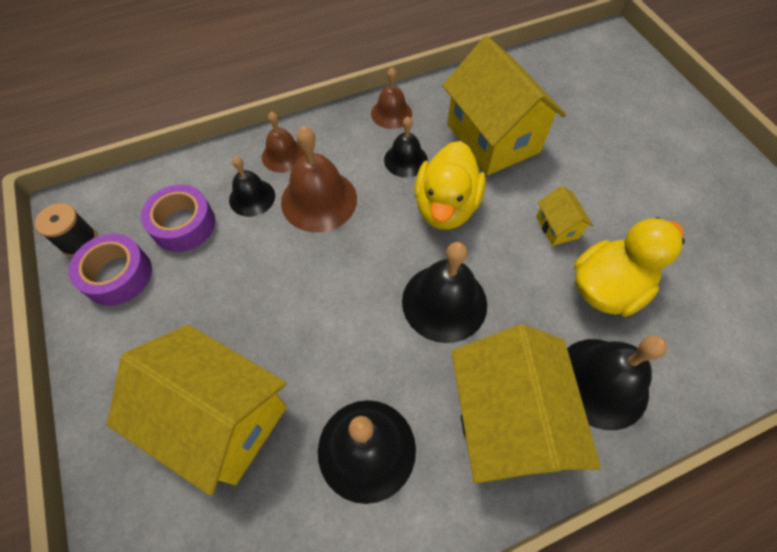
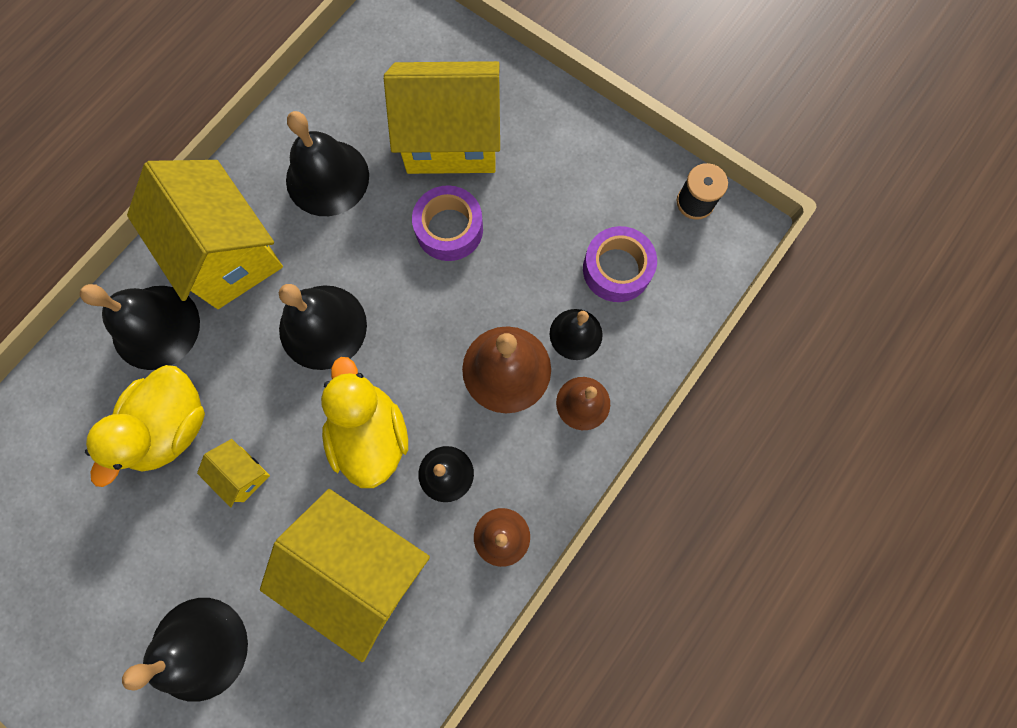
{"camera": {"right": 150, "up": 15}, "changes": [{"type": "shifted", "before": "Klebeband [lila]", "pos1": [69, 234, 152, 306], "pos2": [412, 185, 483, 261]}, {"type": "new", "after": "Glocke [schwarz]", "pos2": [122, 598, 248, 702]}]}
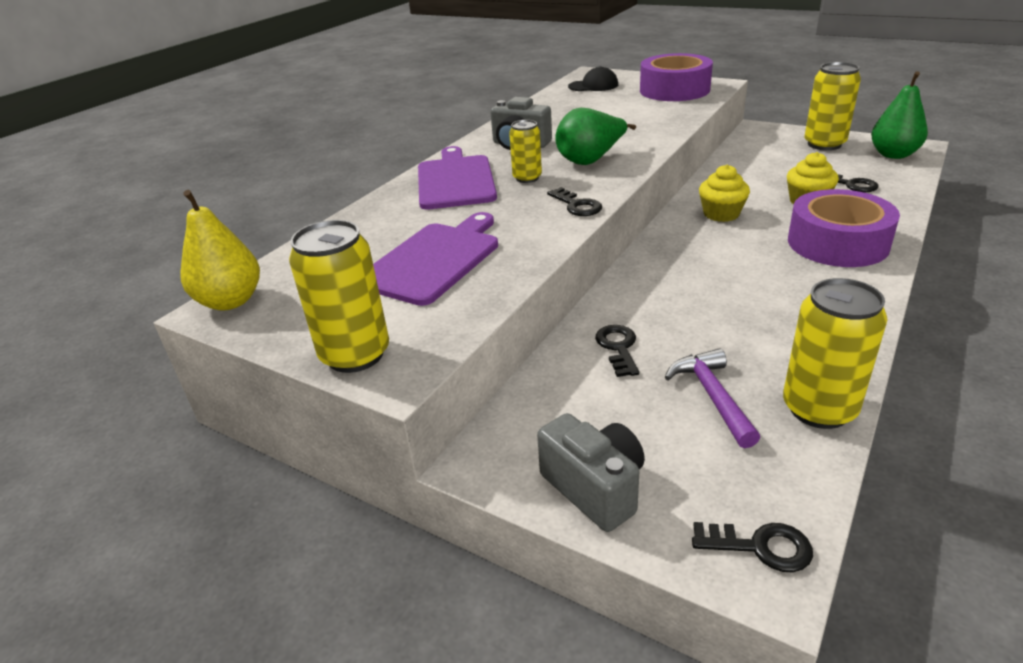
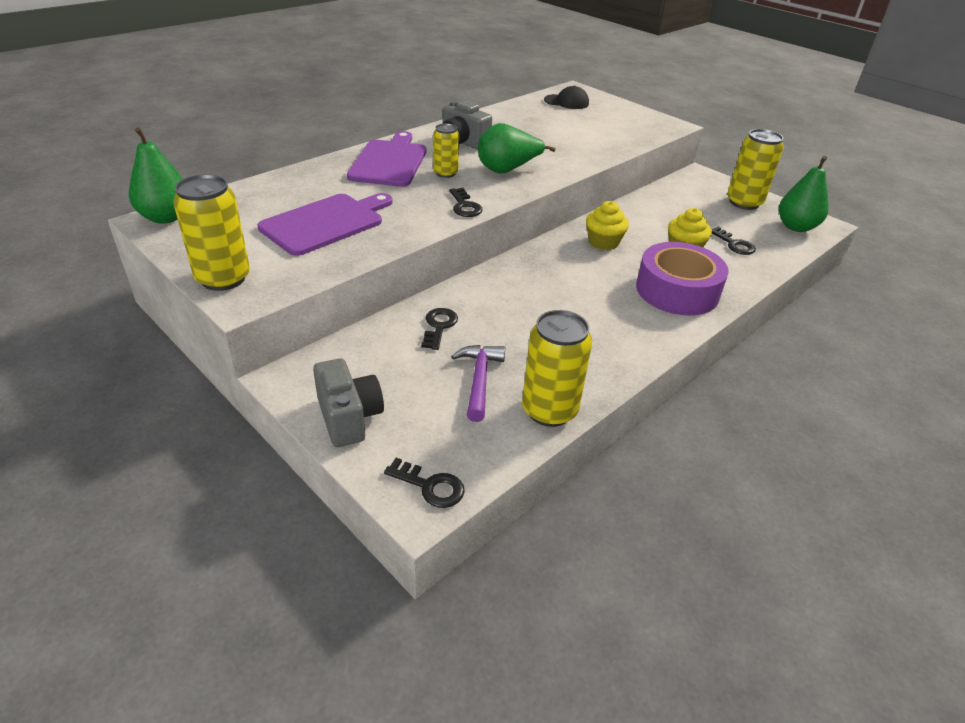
{"camera": {"right": 10, "up": 5}, "changes": [{"type": "gone", "before": "Klebeband [lila]", "pos1": [640, 53, 713, 101]}, {"type": "repainted", "before": "Birne [gelb]", "after": "Birne [grün]", "pos1": [180, 190, 260, 311], "pos2": [129, 127, 183, 224]}]}
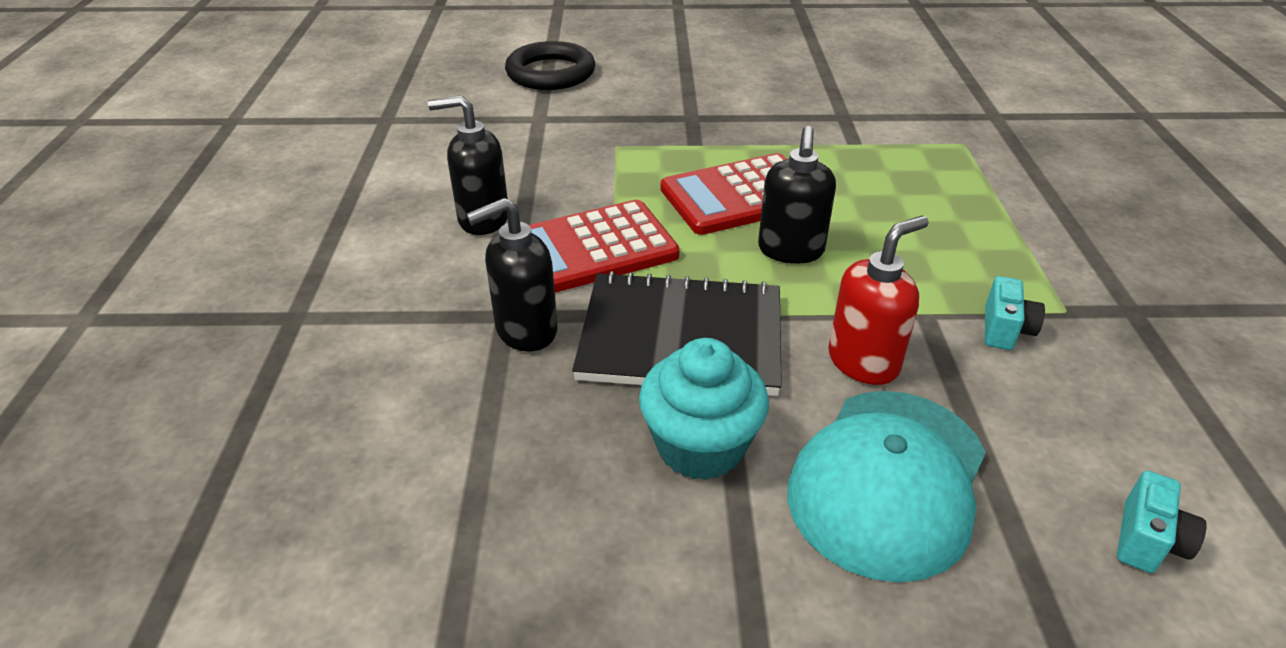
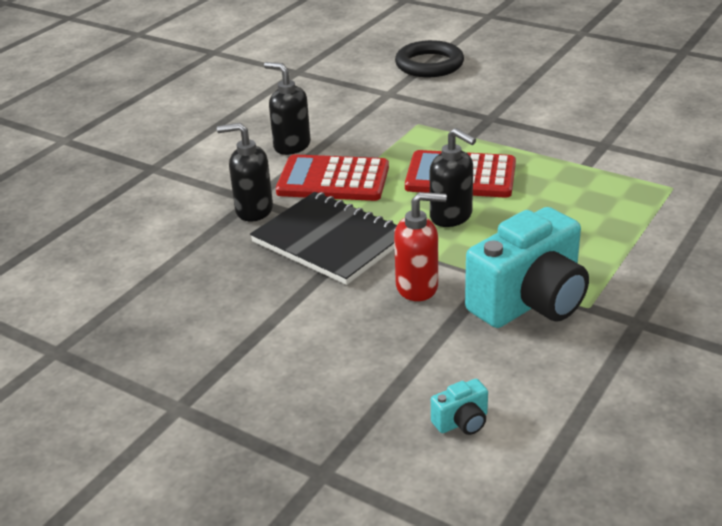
{"camera": {"right": 35, "up": -5}, "changes": [{"type": "rotated", "before": "Seifenspender [schwarz]", "pos1": [758, 126, 836, 264], "pos2": [430, 128, 476, 227], "turn": -90}, {"type": "scaled", "before": "Kamera [türkis]", "pos1": [985, 276, 1045, 350], "pos2": [465, 207, 589, 328], "scale": 2.45}, {"type": "gone", "before": "Muffin [türkis]", "pos1": [639, 338, 769, 480]}, {"type": "gone", "before": "Kappe [türkis]", "pos1": [787, 391, 986, 583]}]}
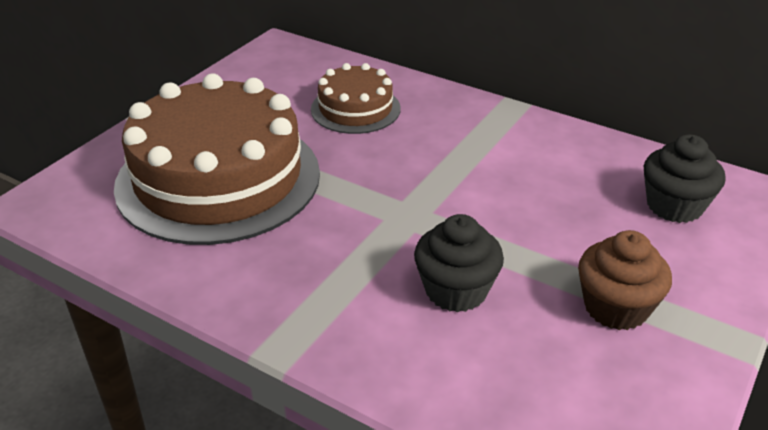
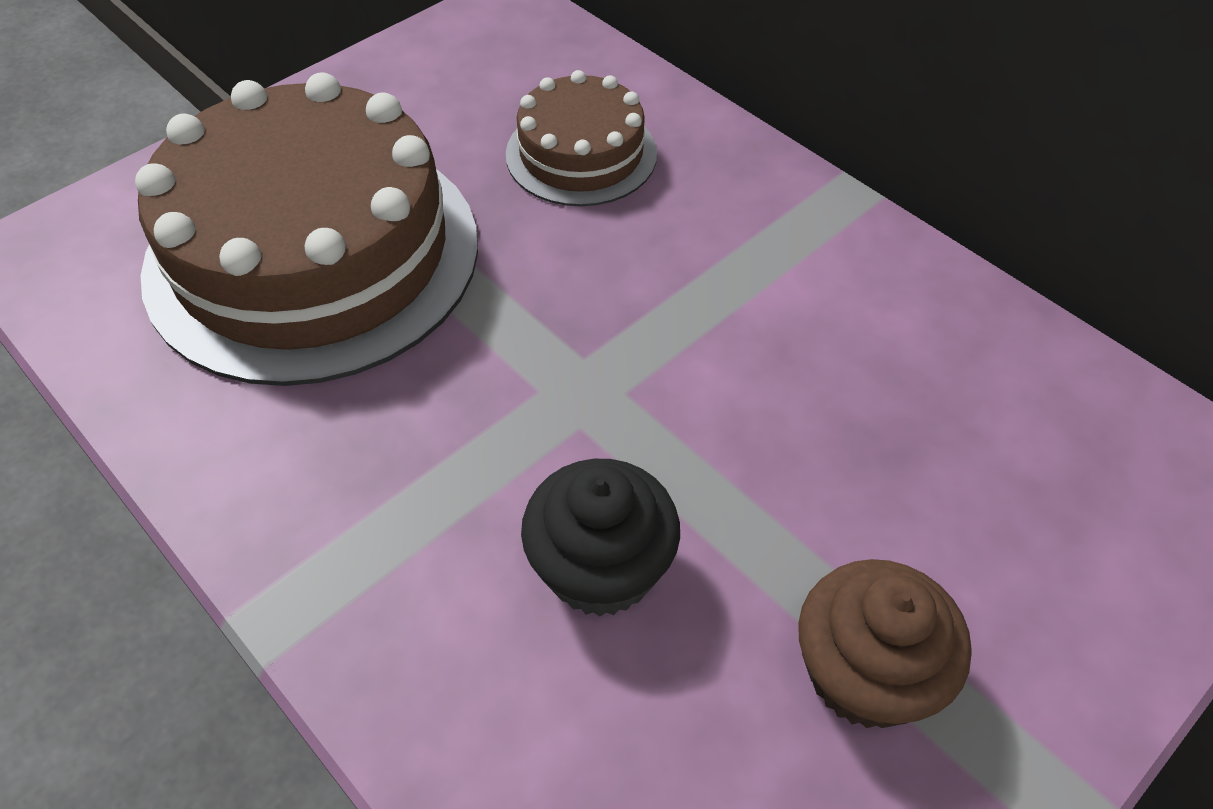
{"camera": {"right": 15, "up": 15}, "changes": [{"type": "gone", "before": "Muffin [schwarz]", "pos1": [644, 135, 725, 223]}]}
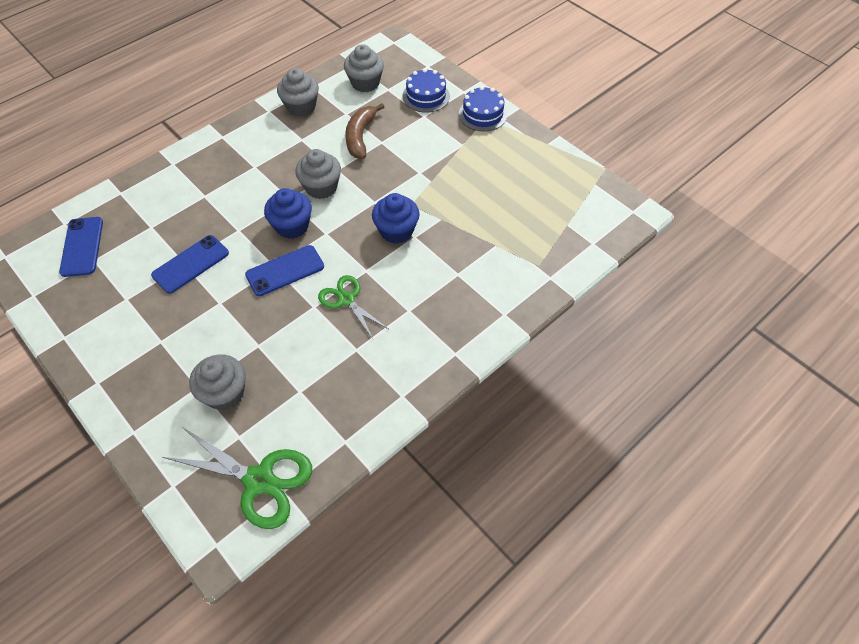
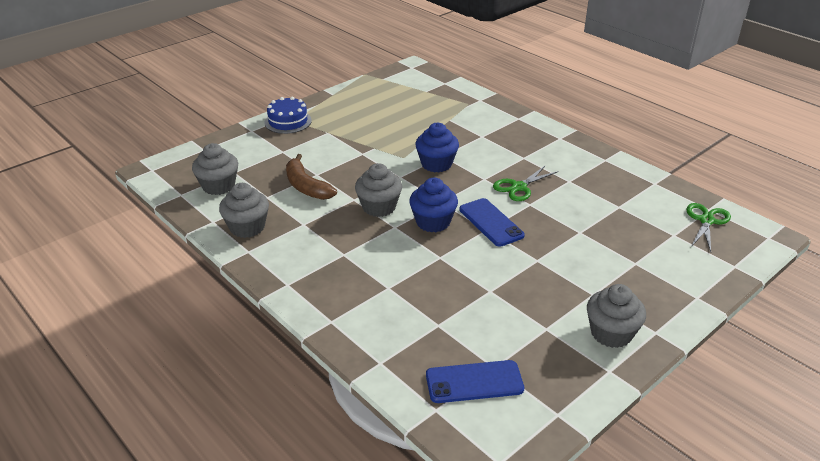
{"camera": {"right": -90, "up": -20}, "changes": [{"type": "gone", "before": "Kuchen [blau]", "pos1": [402, 68, 450, 113]}, {"type": "rotated", "before": "Banane [braun]", "pos1": [345, 103, 384, 159], "pos2": [286, 154, 337, 200], "turn": 45}, {"type": "gone", "before": "Handy [blau]", "pos1": [151, 235, 229, 294]}, {"type": "shifted", "before": "Muffin [grau]", "pos1": [189, 354, 246, 410], "pos2": [587, 284, 646, 348]}, {"type": "scaled", "before": "Schere [grün]", "pos1": [162, 427, 312, 529], "pos2": [686, 203, 731, 252], "scale": 0.63}]}
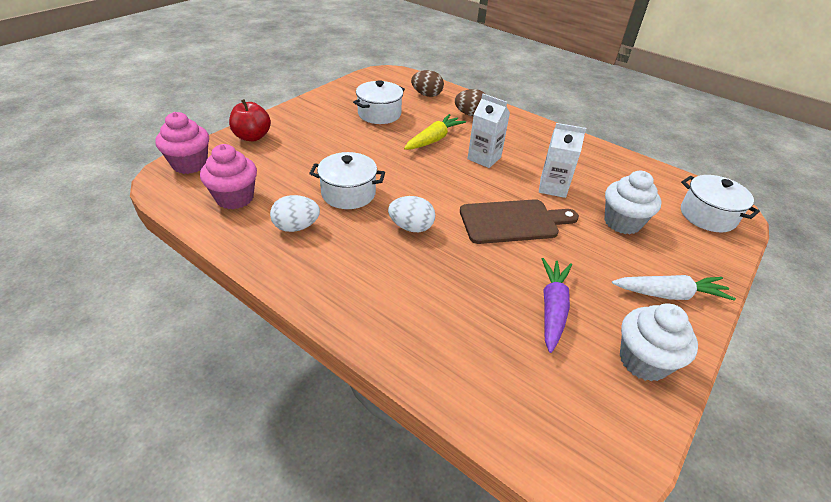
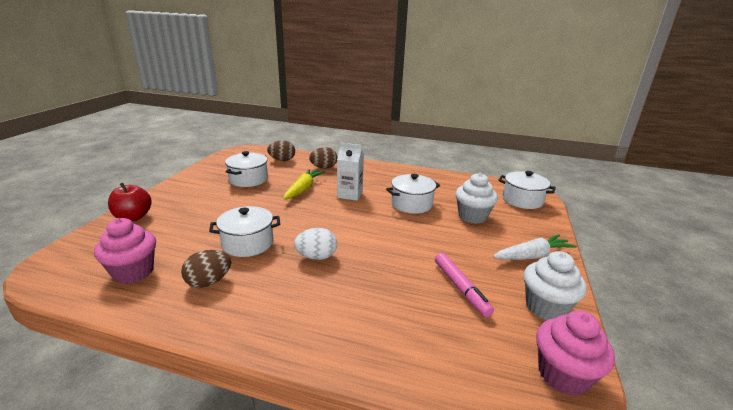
{"camera": {"right": -20, "up": -15}, "changes": [{"type": "shifted", "before": "Muffin [rosa]", "pos1": [155, 112, 209, 174], "pos2": [536, 311, 615, 396]}, {"type": "swapped", "before": "Getränkekarton [weiß]", "after": "Kochtopf [weiß]", "pos1": [539, 123, 586, 198], "pos2": [386, 174, 440, 214]}, {"type": "repainted", "before": "Ei [weiß]", "after": "Ei [braun]", "pos1": [270, 195, 320, 232], "pos2": [181, 250, 231, 288]}, {"type": "gone", "before": "Schneidebrett [braun]", "pos1": [460, 199, 579, 244]}, {"type": "swapped", "before": "Karotte [lila]", "after": "Filzstift [rosa]", "pos1": [542, 258, 572, 353], "pos2": [435, 253, 494, 317]}]}
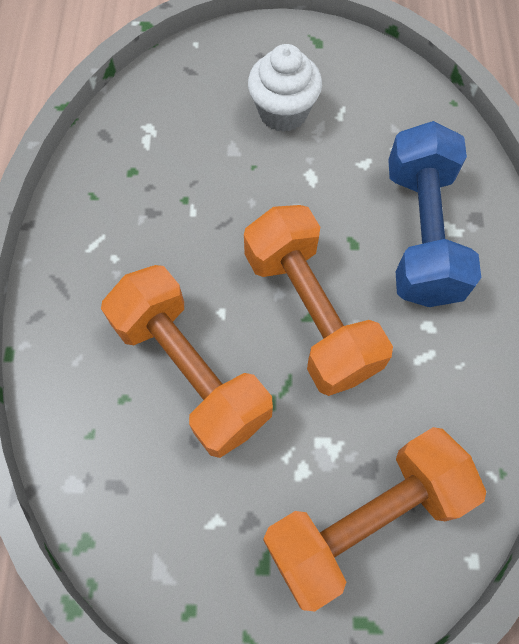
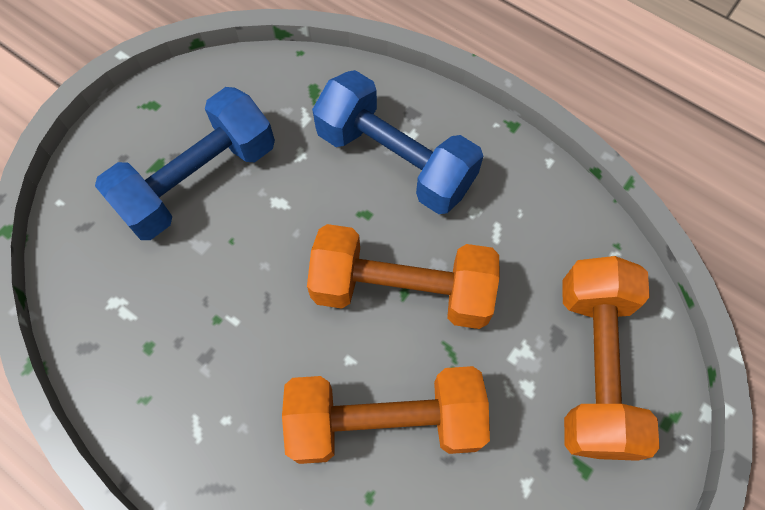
{"camera": {"right": -55, "up": 0}, "changes": [{"type": "swapped", "before": "Muffin [weiß]", "after": "Hantel [blau]", "pos1": [248, 44, 322, 132], "pos2": [95, 87, 275, 240]}]}
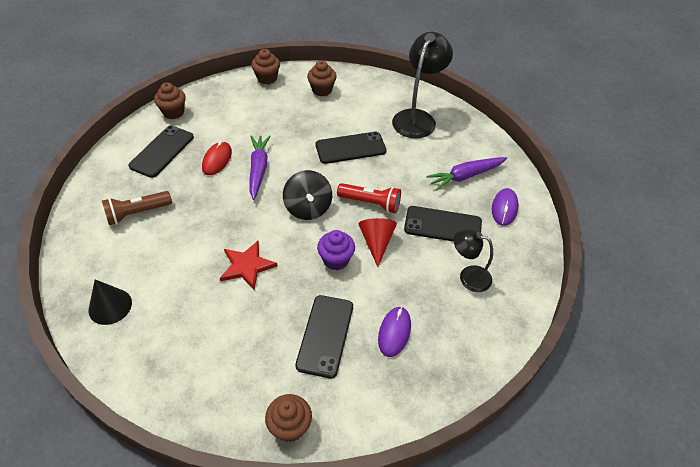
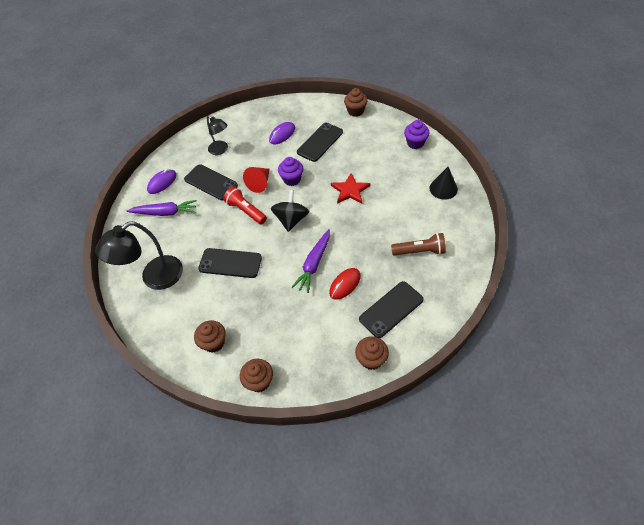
{"camera": {"right": -150, "up": 5}, "changes": [{"type": "new", "after": "Muffin [lila]", "pos2": [404, 120, 429, 149]}]}
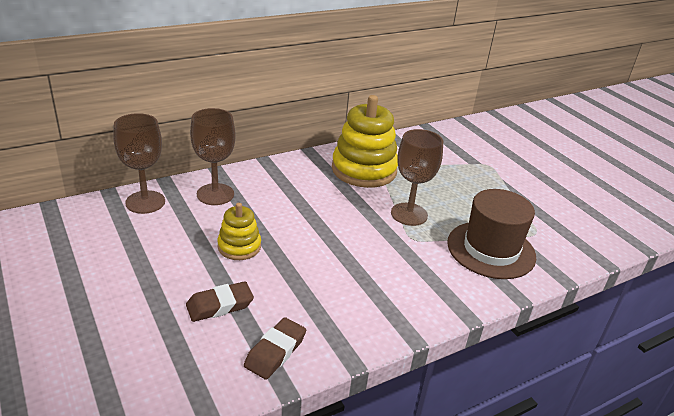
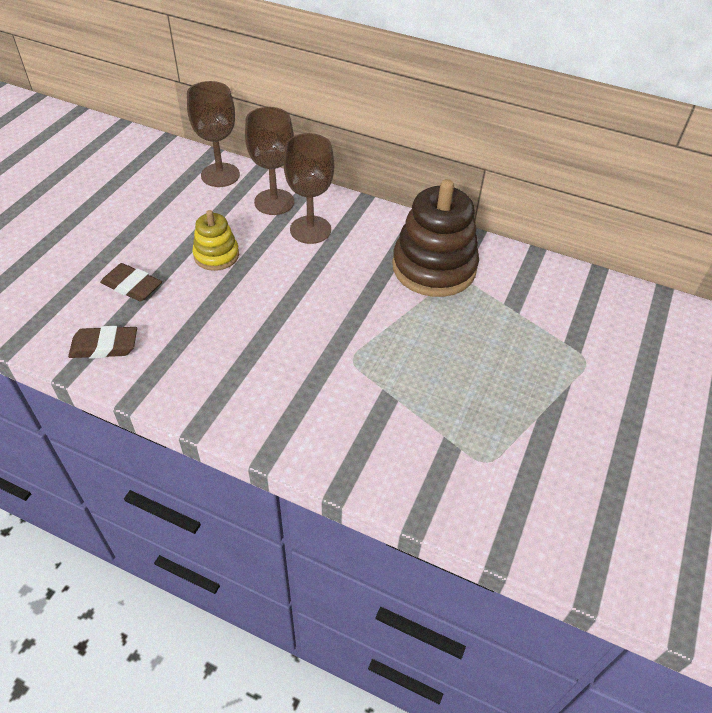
{"camera": {"right": 55, "up": 15}, "changes": [{"type": "repainted", "before": "Stapelspielzeug [gelb]", "after": "Stapelspielzeug [braun]", "pos1": [332, 95, 398, 188], "pos2": [392, 179, 479, 297]}, {"type": "shifted", "before": "Kelch [braun]", "pos1": [391, 129, 443, 226], "pos2": [284, 133, 334, 244]}, {"type": "gone", "before": "Hut [braun]", "pos1": [447, 189, 536, 279]}]}
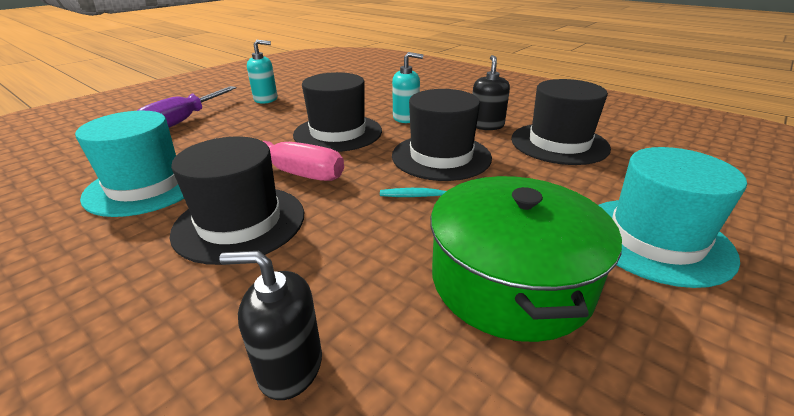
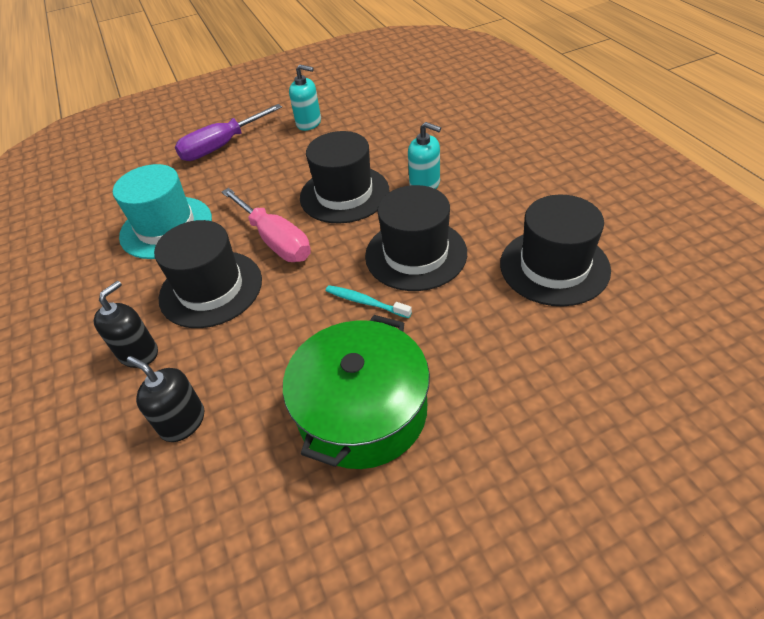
{"camera": {"right": 30, "up": 15}, "changes": [{"type": "shifted", "before": "Seifenspender [schwarz]", "pos1": [473, 55, 510, 130], "pos2": [94, 281, 158, 368]}, {"type": "gone", "before": "Hut [türkis]", "pos1": [598, 147, 747, 288]}]}
